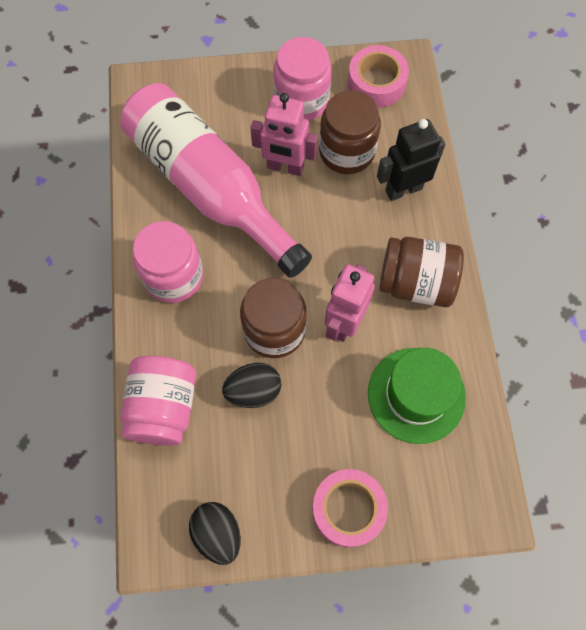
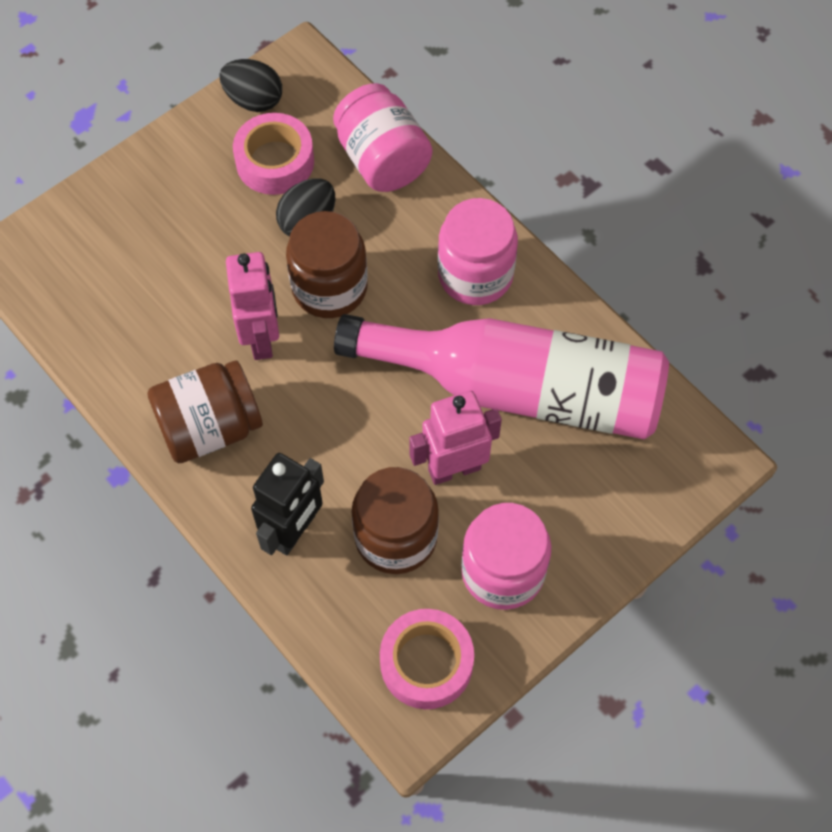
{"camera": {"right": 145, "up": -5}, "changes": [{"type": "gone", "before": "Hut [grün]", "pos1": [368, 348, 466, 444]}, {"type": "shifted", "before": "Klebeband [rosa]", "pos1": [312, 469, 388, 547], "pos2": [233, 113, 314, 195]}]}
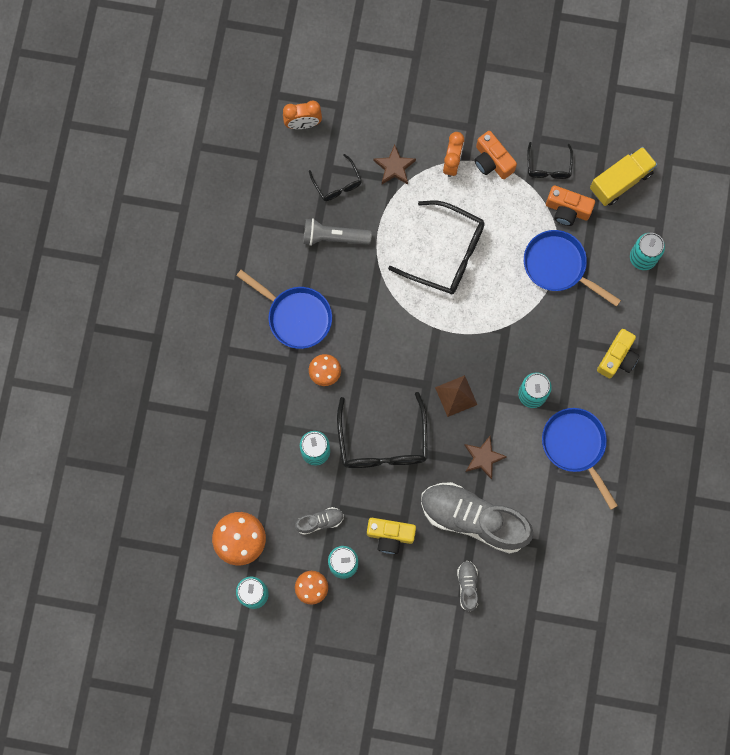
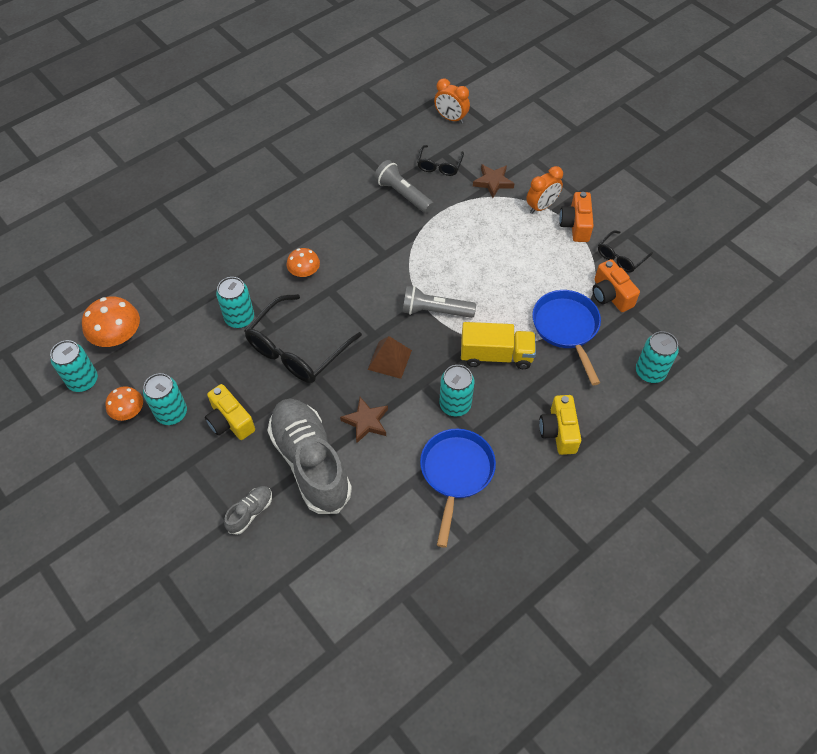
{"camera": {"right": 40, "up": -20}, "changes": [{"type": "shifted", "before": "Lastwagen [gelb]", "pos1": [590, 147, 657, 206], "pos2": [461, 322, 536, 369]}, {"type": "gone", "before": "Brille [schwarz]", "pos1": [388, 201, 485, 295]}, {"type": "gone", "before": "Pfanne [blau]", "pos1": [236, 270, 332, 349]}, {"type": "rotated", "before": "Kamera [gelb]", "pos1": [597, 329, 640, 378], "pos2": [539, 395, 581, 455], "turn": 105}, {"type": "gone", "before": "Schuh [grau]", "pos1": [295, 507, 344, 535]}, {"type": "new", "after": "Taschenlampe [grau]", "pos2": [403, 286, 476, 318]}]}
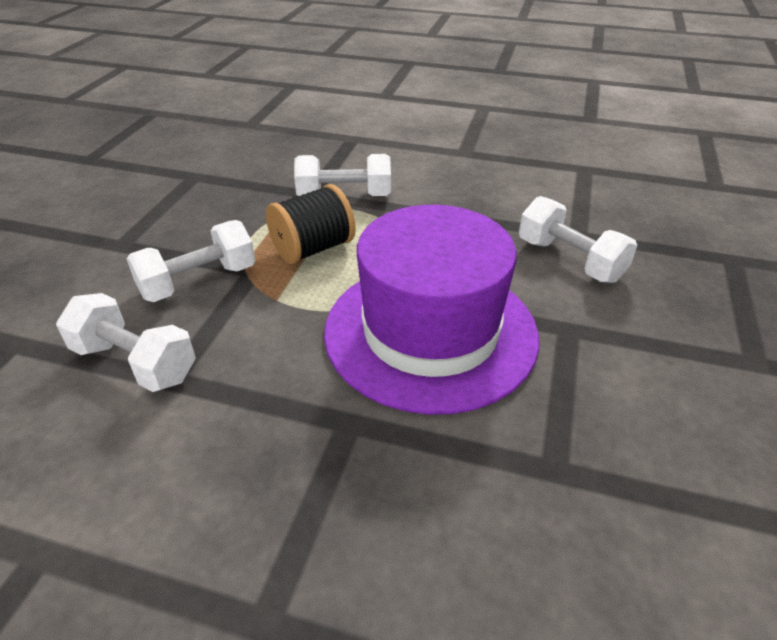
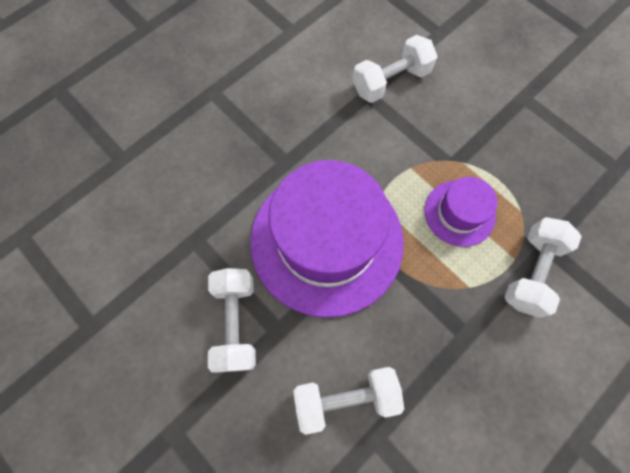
{"camera": {"right": 120, "up": 30}, "changes": [{"type": "swapped", "before": "Garnrolle [schwarz]", "after": "Hut [lila]", "pos1": [266, 184, 356, 264], "pos2": [424, 177, 498, 247]}, {"type": "shifted", "before": "Hantel [weiß]", "pos1": [127, 220, 256, 302], "pos2": [208, 268, 256, 373]}]}
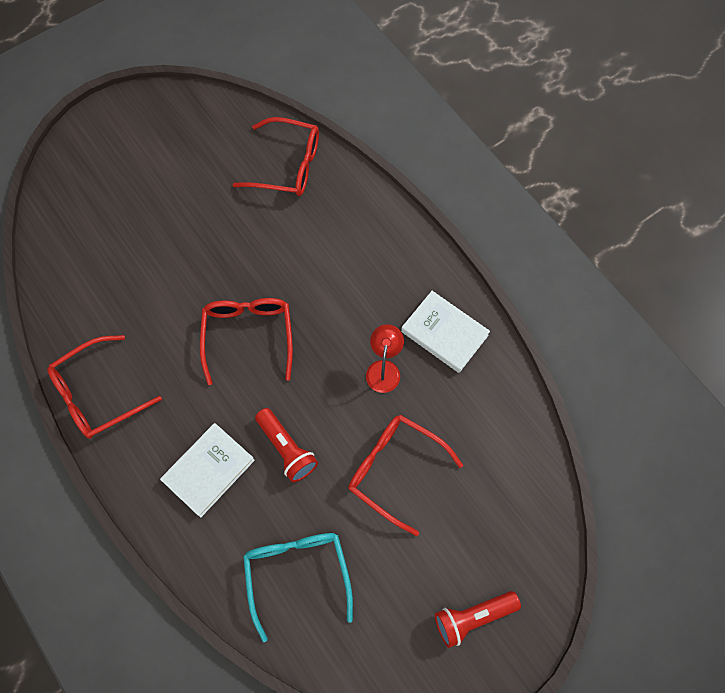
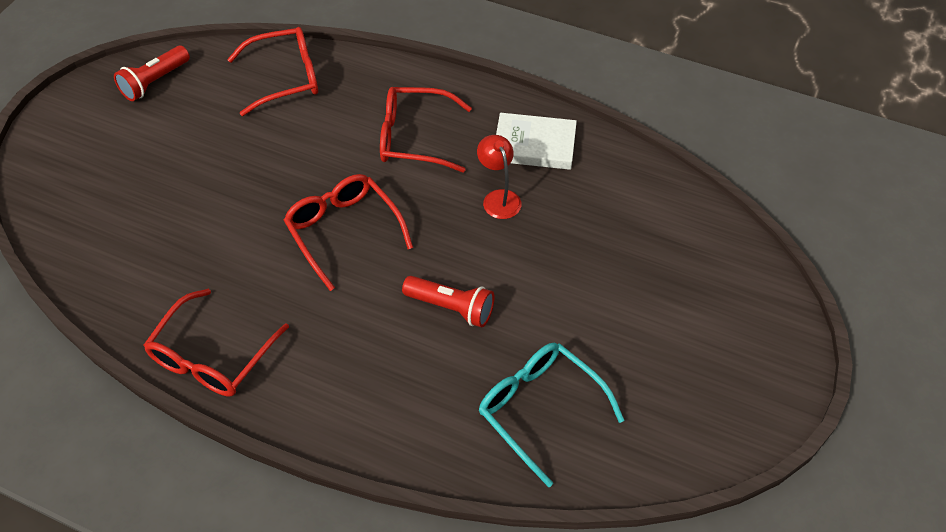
{"camera": {"right": -30, "up": -15}, "changes": [{"type": "shifted", "before": "Brille [rot]", "pos1": [348, 415, 463, 536], "pos2": [380, 87, 472, 173]}, {"type": "gone", "before": "Buch [weiß]", "pos1": [160, 423, 255, 518]}, {"type": "shifted", "before": "Taschenlampe [rot]", "pos1": [435, 591, 521, 648], "pos2": [114, 46, 190, 101]}]}
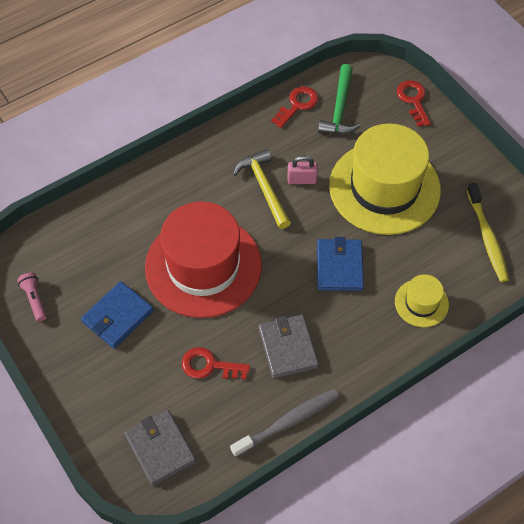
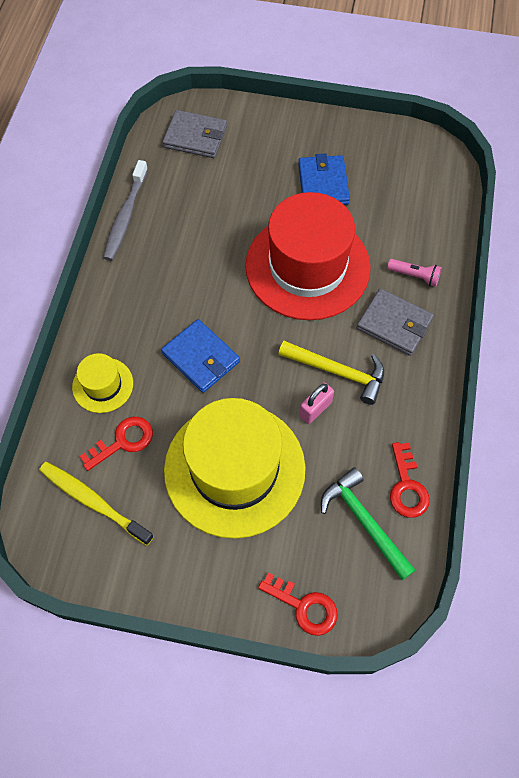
{"camera": {"right": 135, "up": 5}, "changes": [{"type": "shifted", "before": "Taschenlampe [rosa]", "pos1": [18, 273, 47, 322], "pos2": [387, 259, 442, 287]}, {"type": "shifted", "before": "Geldbörse [grau]", "pos1": [259, 315, 319, 378], "pos2": [357, 289, 434, 356]}, {"type": "shifted", "before": "Schlüssel [rot]", "pos1": [182, 347, 250, 380], "pos2": [80, 417, 153, 471]}]}
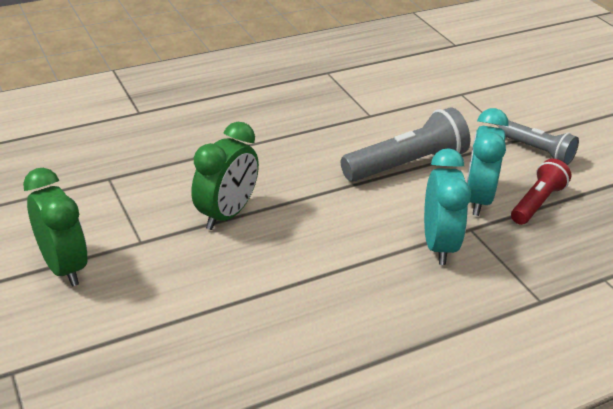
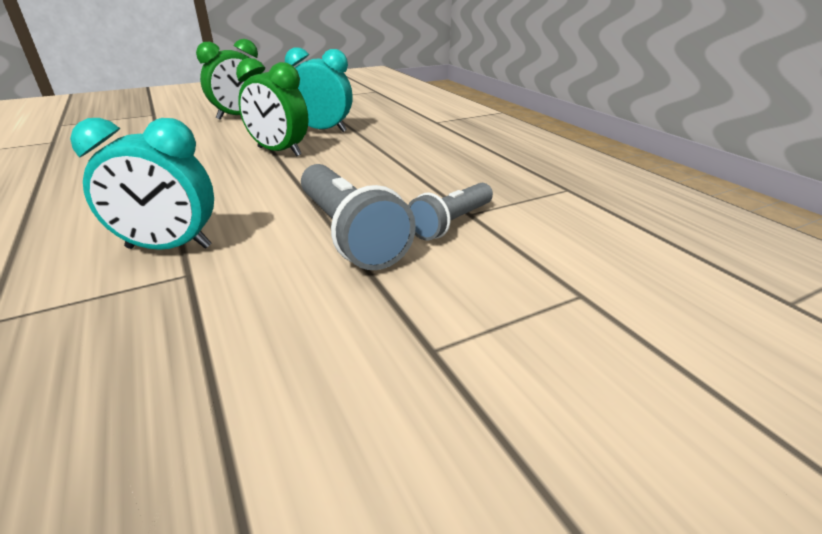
{"camera": {"right": 90, "up": -5}, "changes": [{"type": "shifted", "before": "Wecker [türkis]", "pos1": [466, 108, 508, 216], "pos2": [285, 47, 353, 132]}, {"type": "shifted", "before": "Taschenlampe [grau]", "pos1": [498, 120, 579, 165], "pos2": [408, 183, 493, 240]}, {"type": "gone", "before": "Taschenlampe [rot]", "pos1": [511, 159, 572, 225]}]}
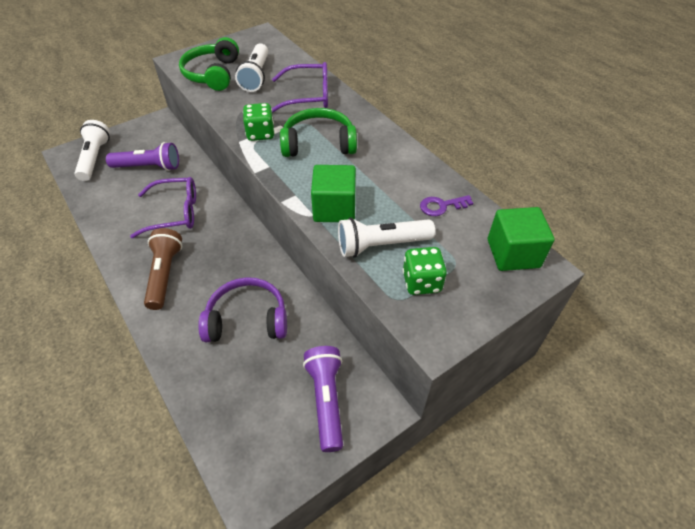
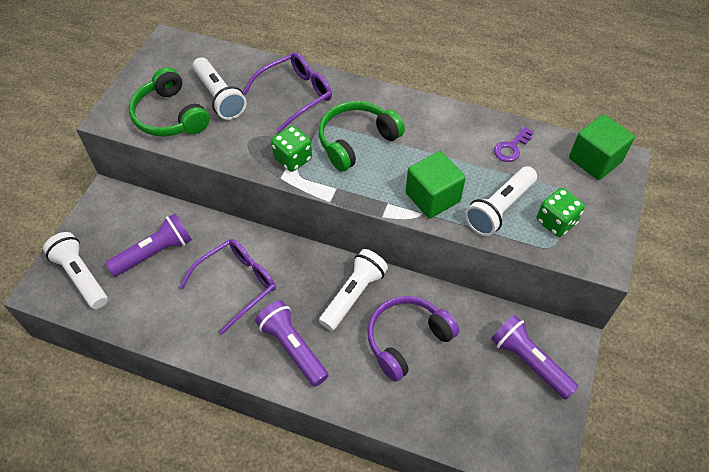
{"camera": {"right": -35, "up": 5}, "changes": [{"type": "repainted", "before": "Taschenlampe [braun]", "after": "Taschenlampe [lila]", "pos1": [144, 228, 182, 310], "pos2": [255, 300, 329, 387]}, {"type": "new", "after": "Taschenlampe [weiß]", "pos2": [319, 249, 388, 331]}]}
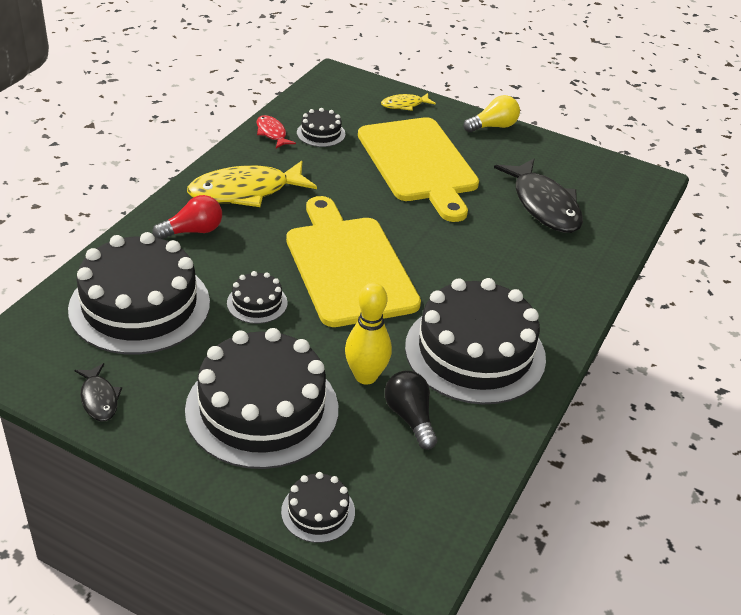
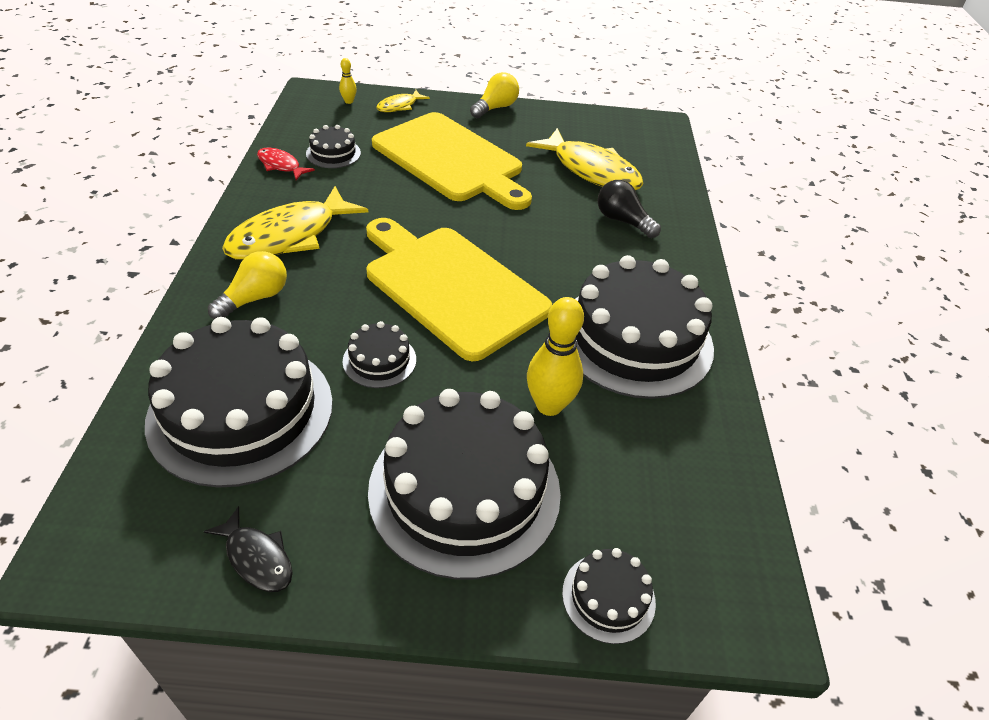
{"camera": {"right": -25, "up": 5}, "changes": [{"type": "repainted", "before": "Fisch [schwarz]", "after": "Fisch [gelb]", "pos1": [494, 159, 583, 233], "pos2": [526, 128, 644, 190]}, {"type": "repainted", "before": "Glühbirne [rot]", "after": "Glühbirne [gelb]", "pos1": [152, 195, 222, 239], "pos2": [208, 251, 287, 319]}, {"type": "shifted", "before": "Glühbirne [schwarz]", "pos1": [385, 370, 437, 450], "pos2": [598, 180, 661, 238]}, {"type": "new", "after": "Bowlingkegel [gelb]", "pos2": [339, 58, 357, 104]}]}
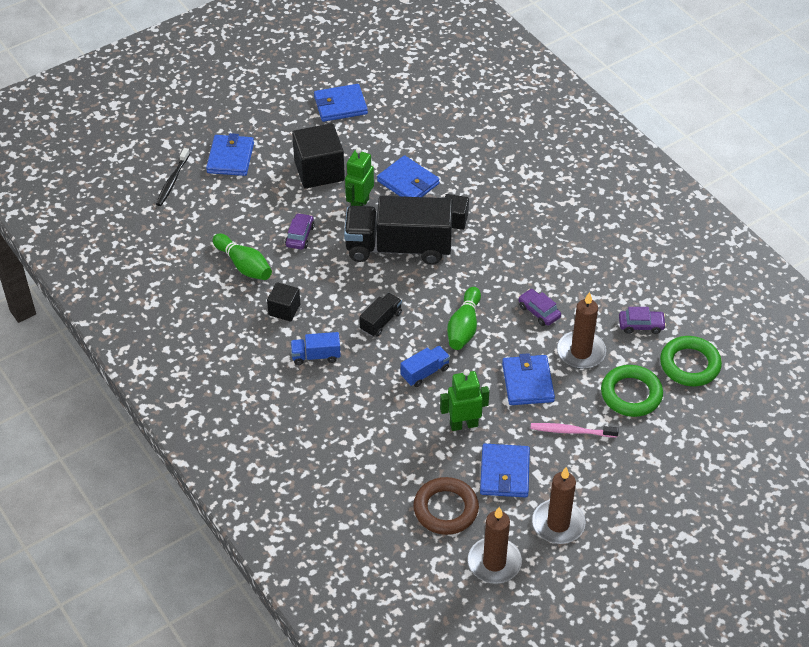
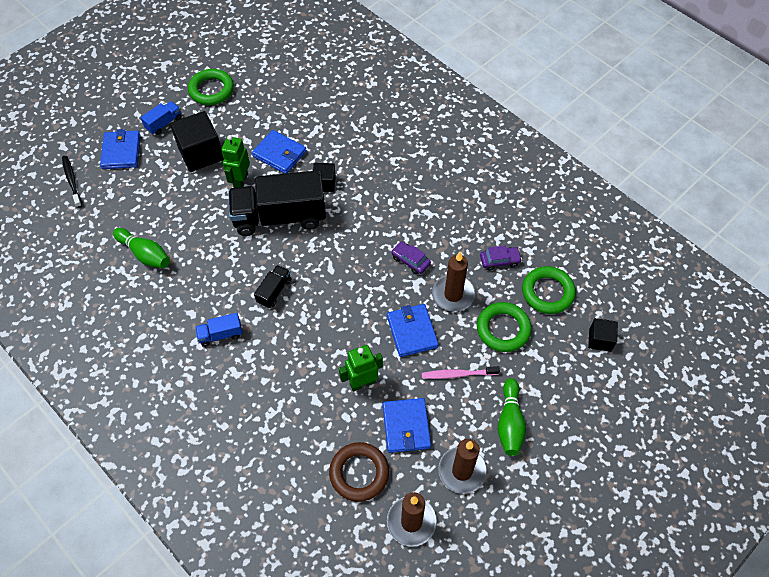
{"camera": {"right": -10, "up": 10}, "changes": [{"type": "swapped", "before": "Geldbörse [blau]", "after": "Ring [grün]", "pos1": [314, 84, 368, 122], "pos2": [188, 69, 234, 105]}, {"type": "rotated", "before": "Zahnbürste [schwarz]", "pos1": [156, 148, 190, 206], "pos2": [62, 155, 82, 208], "turn": 150}, {"type": "gone", "before": "Auto [lila]", "pos1": [285, 213, 315, 250]}, {"type": "shifted", "before": "Kubus [schwarz]", "pos1": [267, 282, 300, 322], "pos2": [588, 318, 618, 352]}, {"type": "shifted", "before": "Bowlingkegel [grün]", "pos1": [447, 287, 481, 350], "pos2": [498, 378, 526, 456]}, {"type": "shifted", "before": "Lastwagen [blau]", "pos1": [401, 346, 450, 387], "pos2": [141, 101, 182, 135]}]}
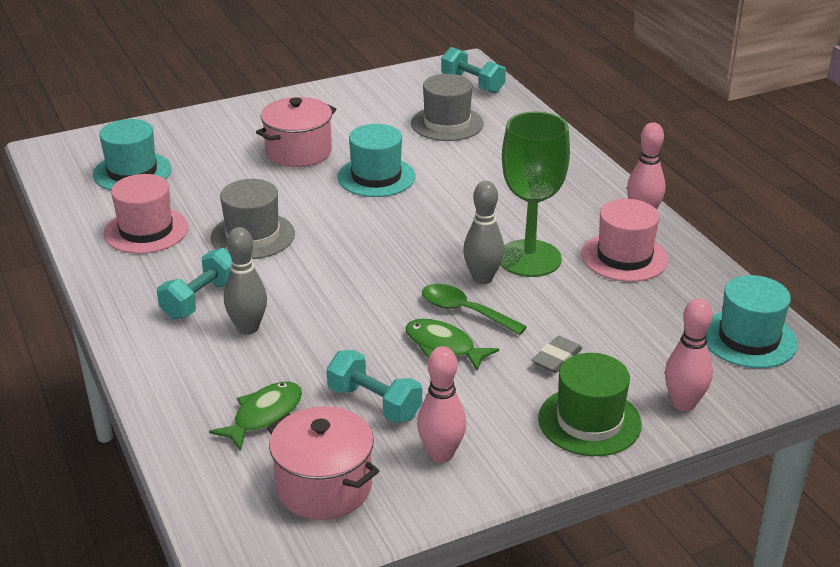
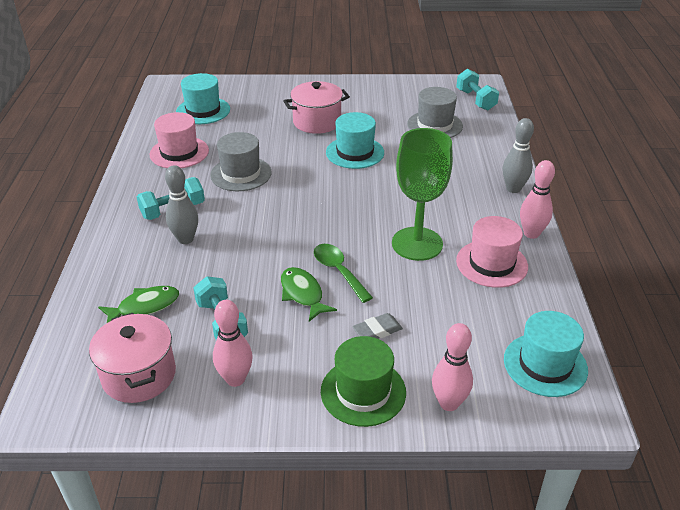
{"camera": {"right": 25, "up": 5}, "changes": [{"type": "shifted", "before": "Bowlingkegel [grau]", "pos1": [463, 181, 504, 284], "pos2": [503, 118, 534, 193]}]}
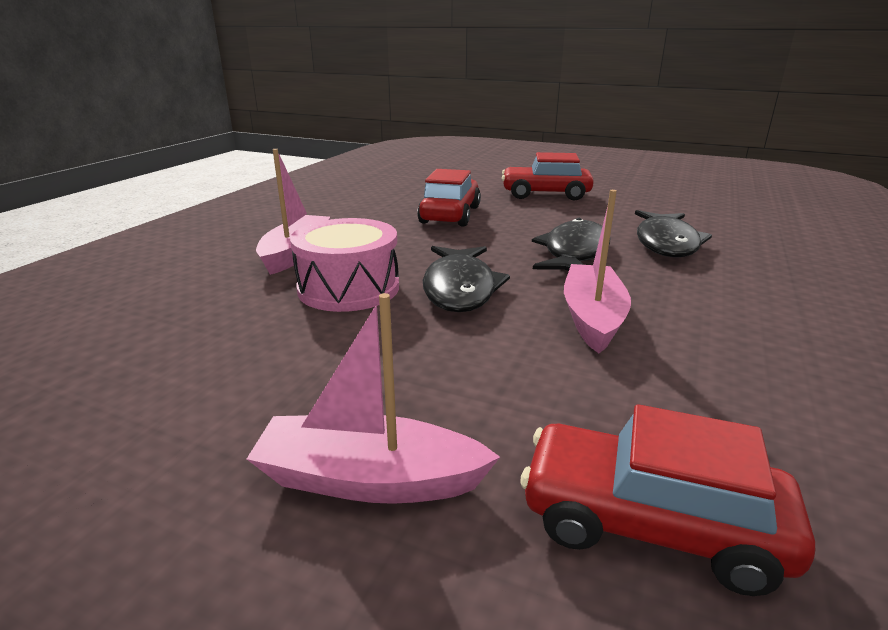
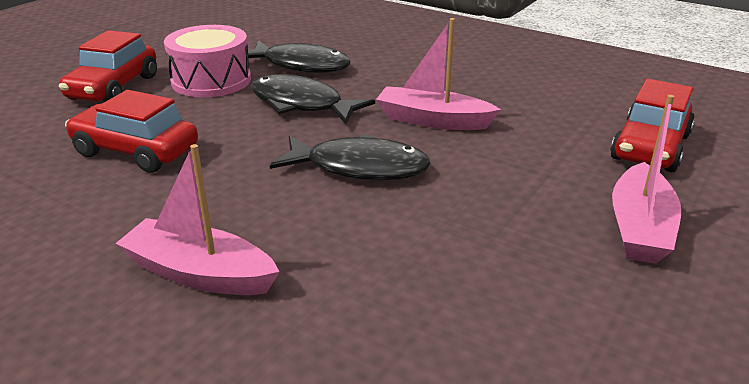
{"camera": {"right": -80, "up": 5}, "changes": [{"type": "shifted", "before": "Trommel [rosa]", "pos1": [290, 218, 399, 312], "pos2": [164, 25, 251, 97]}]}
